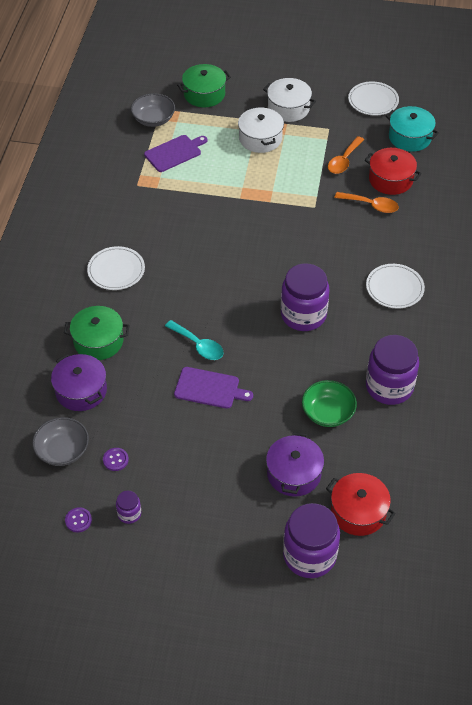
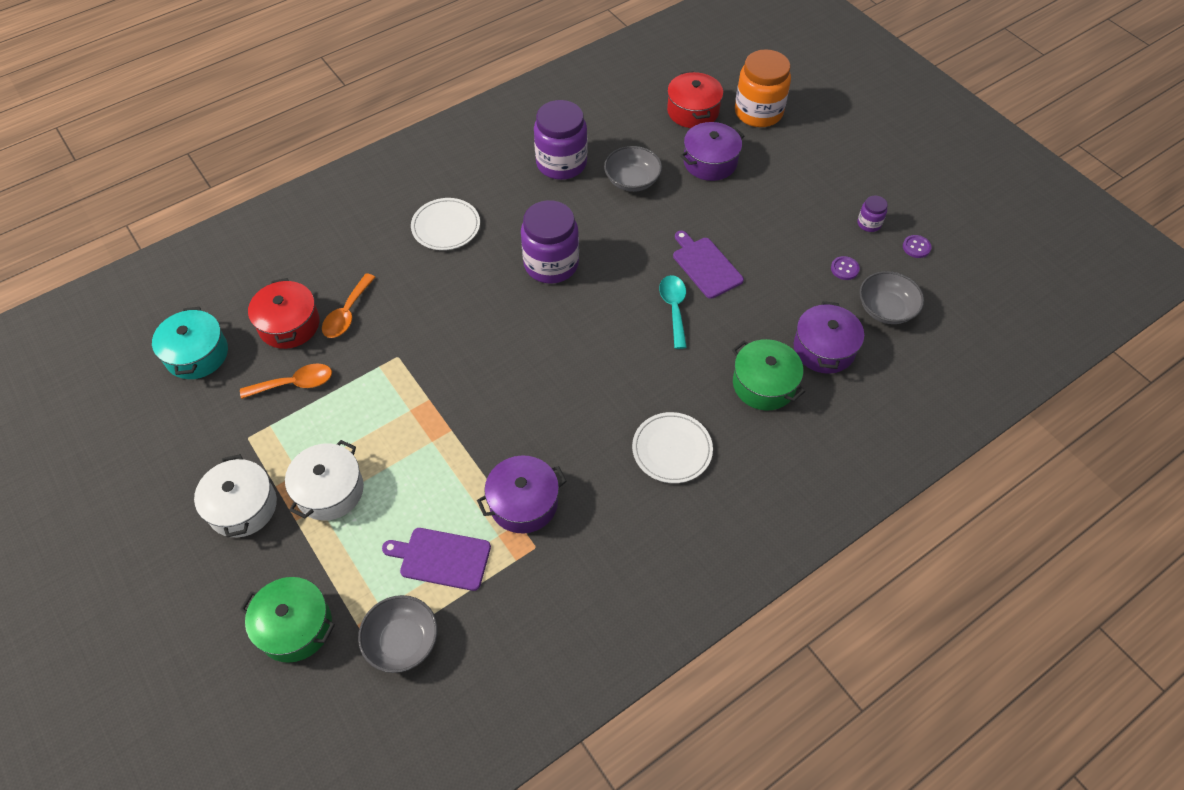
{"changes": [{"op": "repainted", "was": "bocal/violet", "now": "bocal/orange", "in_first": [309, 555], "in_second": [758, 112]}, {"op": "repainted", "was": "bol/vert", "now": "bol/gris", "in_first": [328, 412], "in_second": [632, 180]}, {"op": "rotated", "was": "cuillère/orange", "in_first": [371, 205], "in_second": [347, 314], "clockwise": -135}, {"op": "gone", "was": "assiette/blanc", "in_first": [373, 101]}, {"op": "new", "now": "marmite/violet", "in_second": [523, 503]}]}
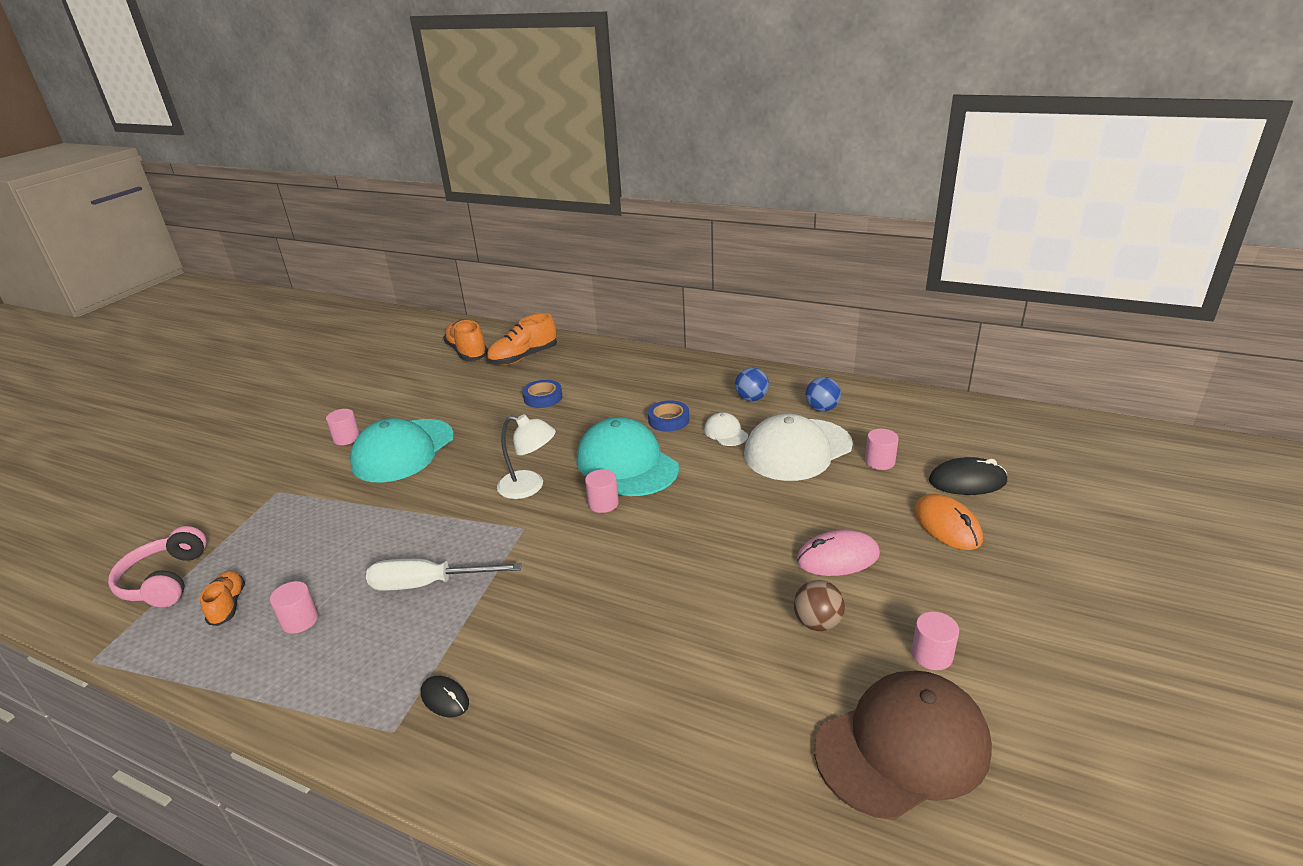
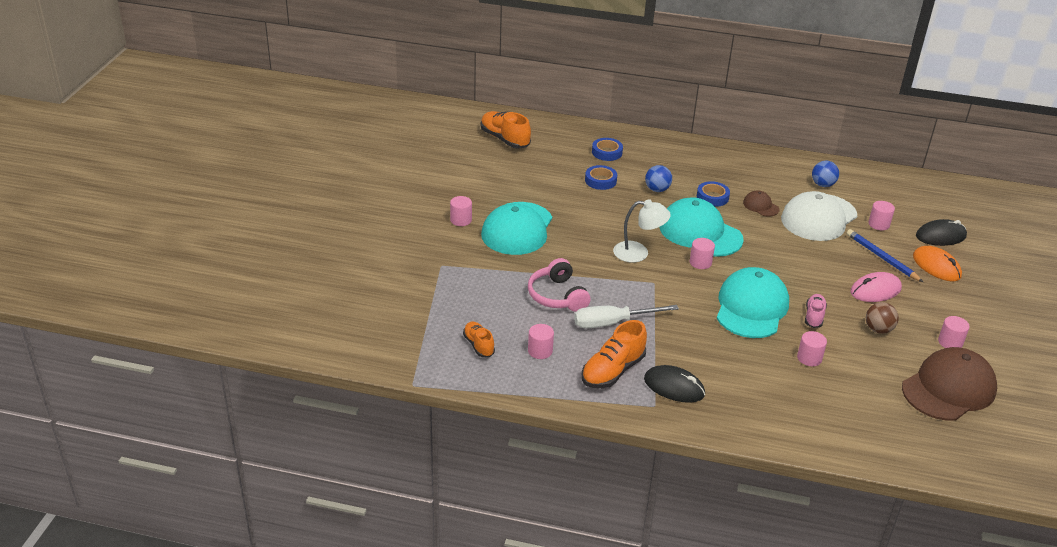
{"changes": [{"op": "shifted", "was": "casque audio/rose", "in_first": [165, 580], "in_second": [557, 296]}, {"op": "scaled", "was": "souris/noir", "in_first": [445, 698], "in_second": [674, 387], "ratio": 1.65}, {"op": "shifted", "was": "chaussure/orange", "in_first": [523, 357], "in_second": [613, 371]}, {"op": "repainted", "was": "casquette/blanc", "now": "casquette/marron", "in_first": [725, 432], "in_second": [760, 206]}, {"op": "shifted", "was": "balle/bleu", "in_first": [751, 398], "in_second": [657, 189]}, {"op": "new", "now": "ruban adhésif/bleu", "in_second": [607, 152]}, {"op": "new", "now": "casquette/turquoise", "in_second": [751, 307]}, {"op": "new", "now": "cylindre/rose", "in_second": [809, 358]}, {"op": "new", "now": "chaussure/rose", "in_second": [814, 316]}, {"op": "new", "now": "crayon/bleu", "in_second": [882, 257]}]}
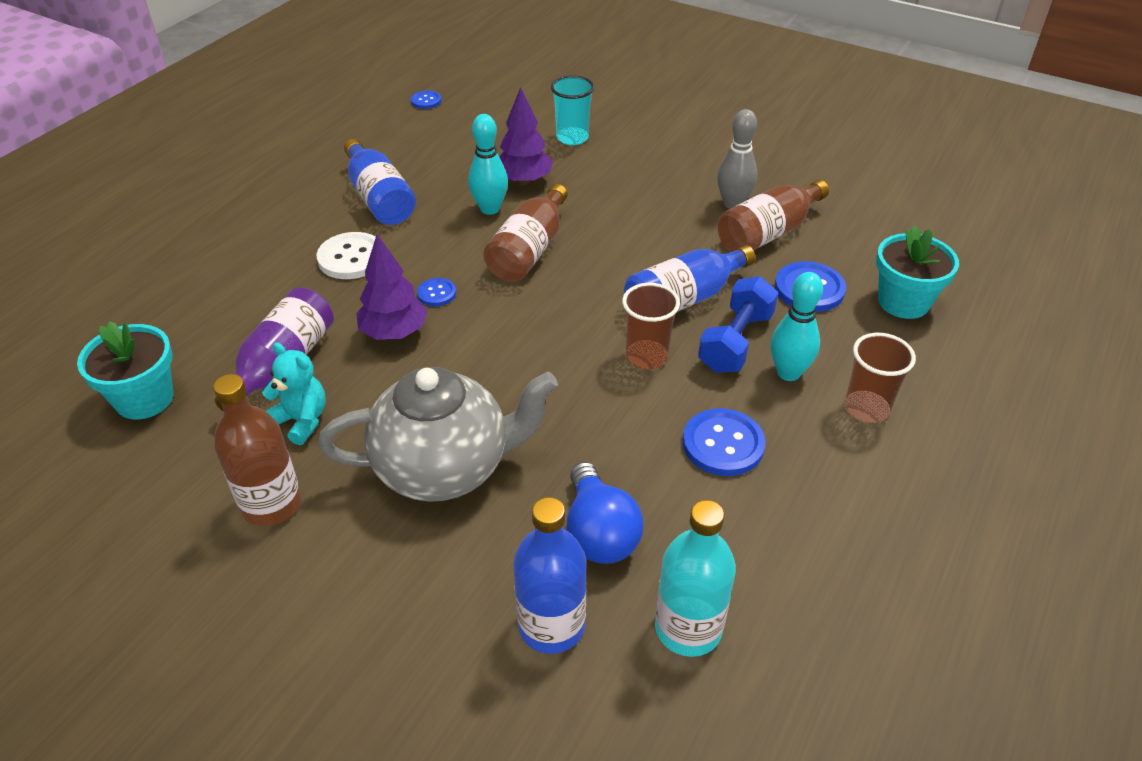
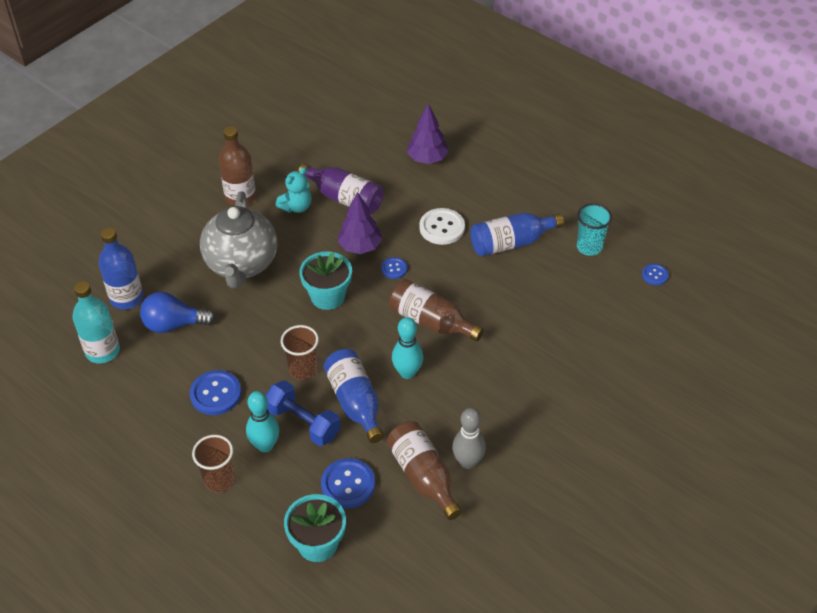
{"changes": [{"op": "shifted", "was": "pot de fleurs/turquoise", "in_first": [144, 399], "in_second": [328, 296]}, {"op": "shifted", "was": "quille/turquoise", "in_first": [490, 209], "in_second": [407, 372]}, {"op": "shifted", "was": "arbre/violet", "in_first": [524, 180], "in_second": [427, 159]}, {"op": "shifted", "was": "gobelet/turquoise", "in_first": [572, 138], "in_second": [589, 247]}]}
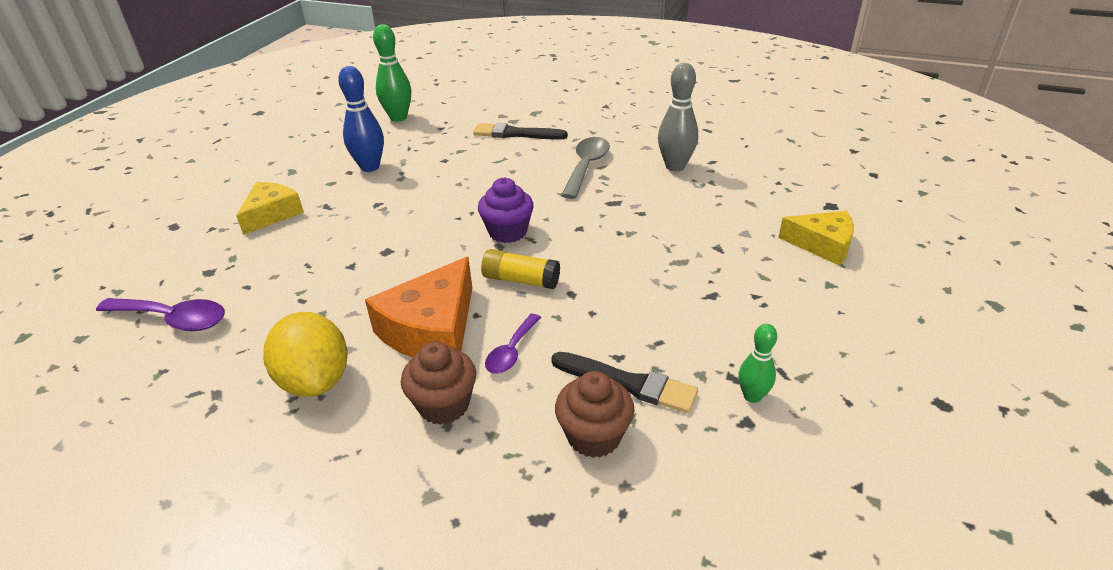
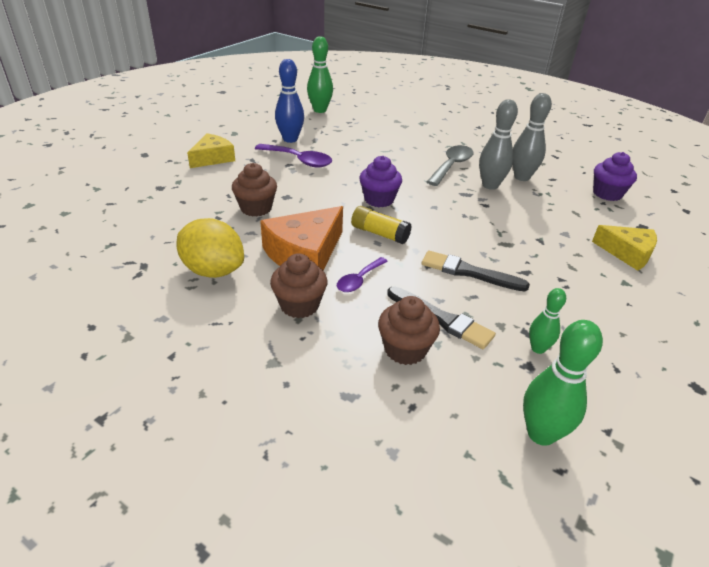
{"changes": [{"op": "shifted", "was": "cuillère/violet", "in_first": [173, 319], "in_second": [299, 160]}, {"op": "rotated", "was": "citron/jaune", "in_first": [315, 380], "in_second": [213, 270], "clockwise": -45}, {"op": "shifted", "was": "pinceau/noir", "in_first": [516, 134], "in_second": [469, 272]}, {"op": "new", "now": "muffin/marron", "in_second": [256, 208]}, {"op": "new", "now": "quille/gris", "in_second": [490, 185]}, {"op": "new", "now": "quille/vert", "in_second": [541, 434]}, {"op": "new", "now": "muffin/violet", "in_second": [607, 194]}]}
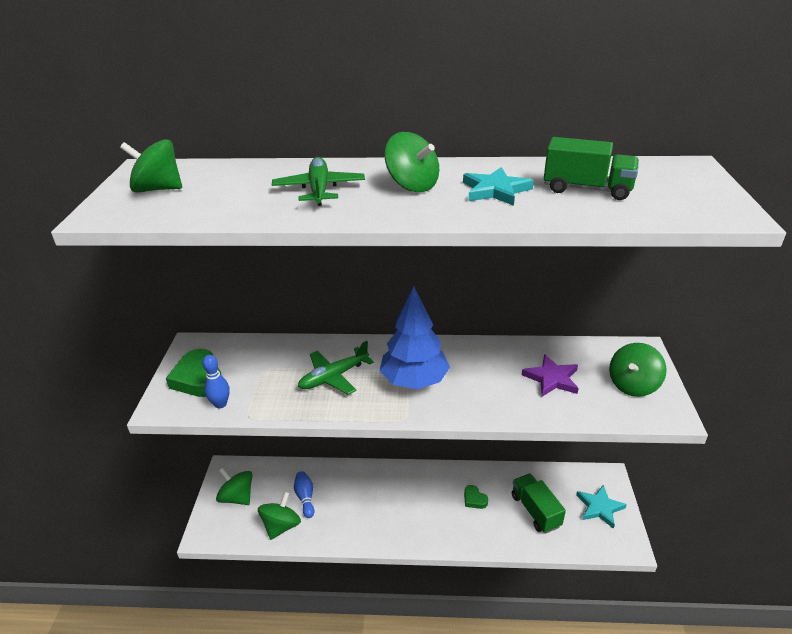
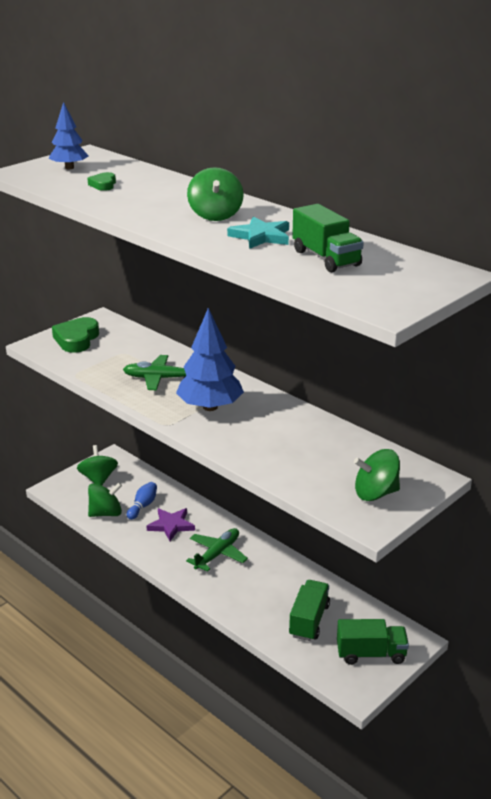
{"changes": [{"op": "swapped", "was": "toupie/vert", "now": "arbre/bleu", "in_first": [158, 189], "in_second": [69, 168]}, {"op": "gone", "was": "quille/bleu", "in_first": [220, 404]}, {"op": "shifted", "was": "avion/vert", "in_first": [319, 189], "in_second": [217, 554]}, {"op": "shifted", "was": "cœur/vert", "in_first": [474, 499], "in_second": [103, 185]}, {"op": "shifted", "was": "étoile/violet", "in_first": [552, 378], "in_second": [171, 525]}, {"op": "swapped", "was": "étoile/turquoise", "now": "camion/vert", "in_first": [599, 507], "in_second": [371, 654]}]}
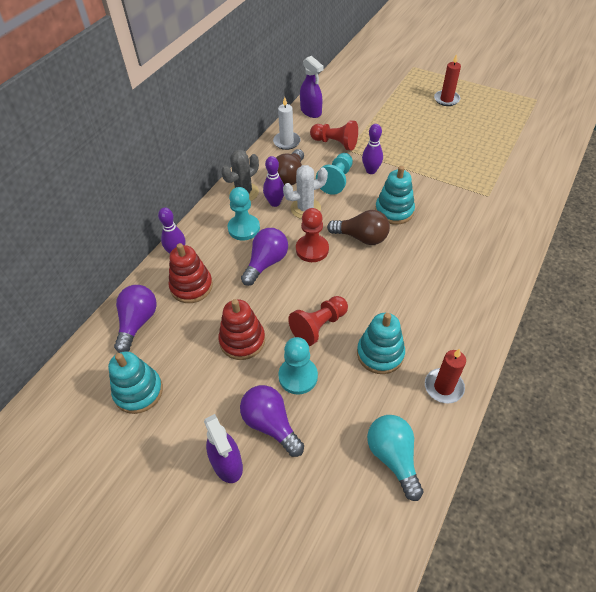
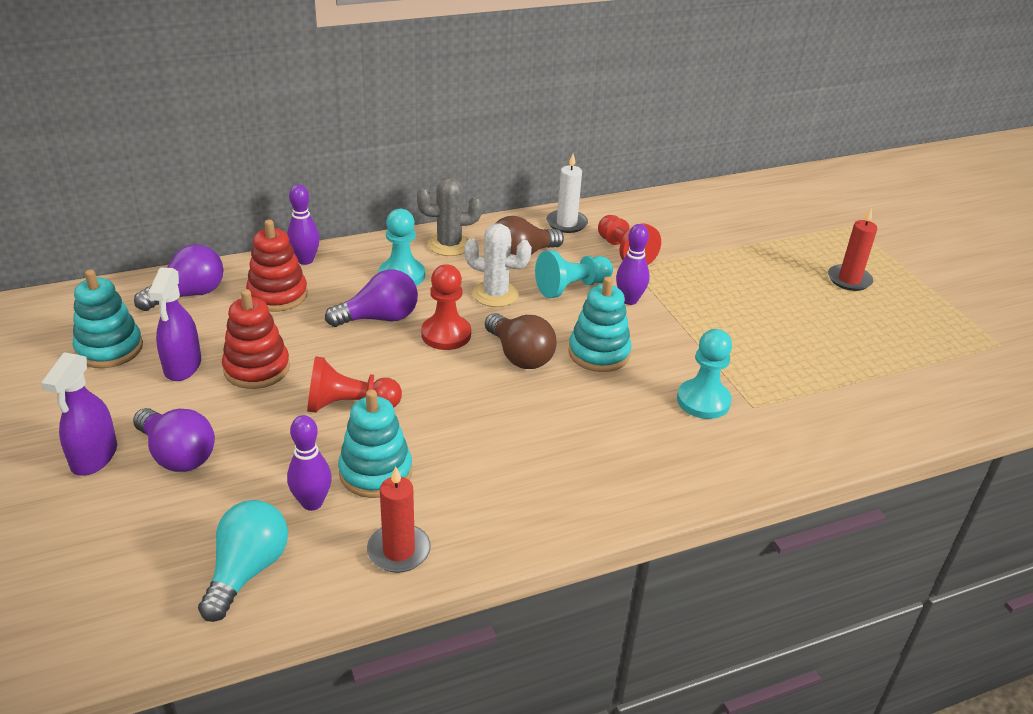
{"changes": [{"op": "rotated", "was": "ampoule/violet", "in_first": [270, 424], "in_second": [177, 455], "clockwise": 135}, {"op": "shifted", "was": "quille/violet", "in_first": [275, 203], "in_second": [312, 503]}, {"op": "shifted", "was": "pion/turquoise", "in_first": [298, 376], "in_second": [703, 401]}, {"op": "shifted", "was": "vaporisateur/violet", "in_first": [311, 111], "in_second": [182, 366]}]}
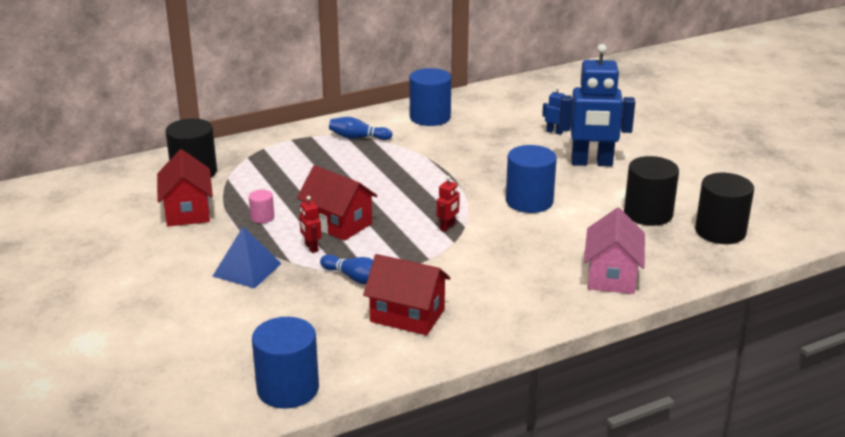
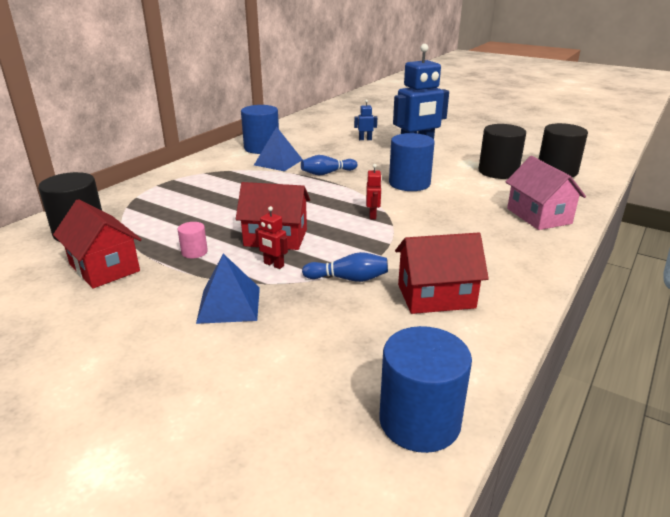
{"changes": [{"op": "shifted", "was": "quille/bleu", "in_first": [358, 137], "in_second": [327, 173]}, {"op": "new", "now": "pyramide/bleu", "in_second": [278, 162]}]}
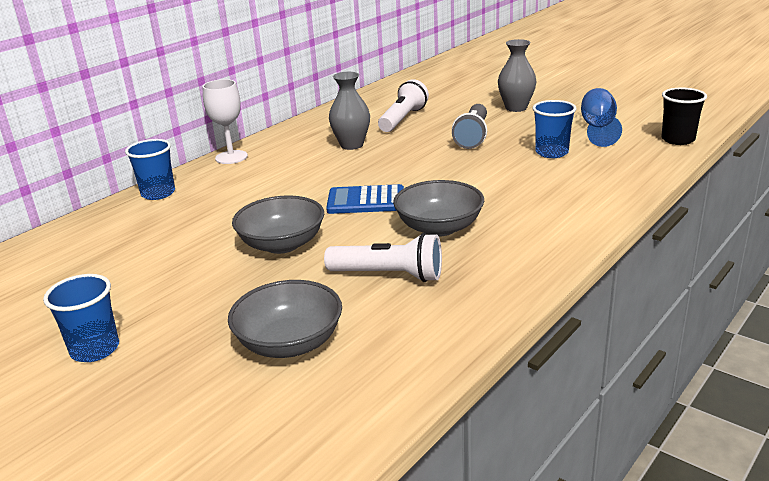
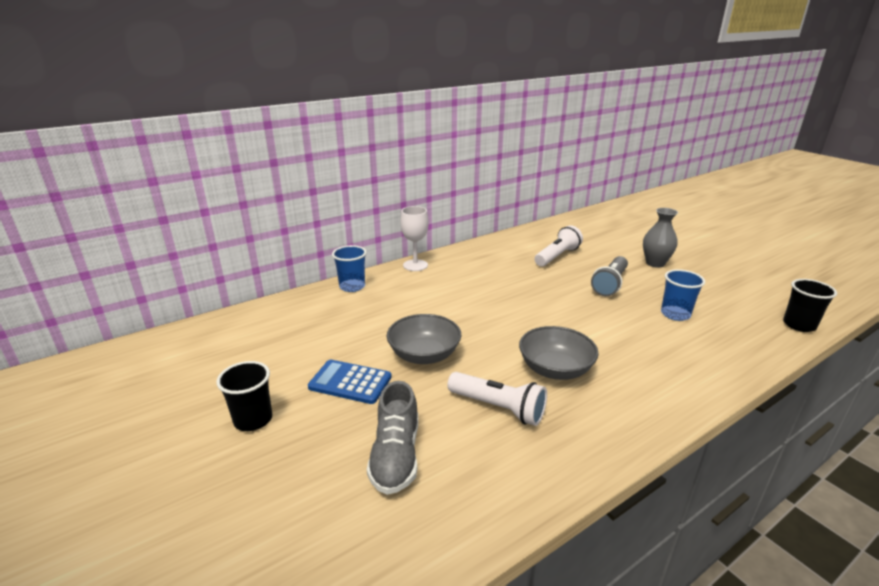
{"changes": [{"op": "repainted", "was": "gobelet/bleu", "now": "gobelet/noir", "in_first": [95, 349], "in_second": [253, 420]}, {"op": "swapped", "was": "bol/gris", "now": "chaussure/gris", "in_first": [289, 343], "in_second": [396, 456]}, {"op": "shifted", "was": "calculatrice/bleu", "in_first": [366, 201], "in_second": [350, 382]}, {"op": "gone", "was": "vase/gris", "in_first": [351, 145]}, {"op": "gone", "was": "verre à pied/bleu", "in_first": [598, 128]}]}
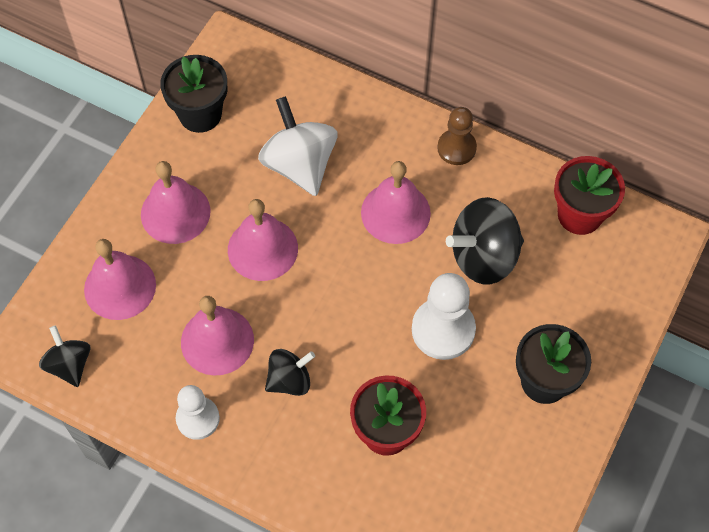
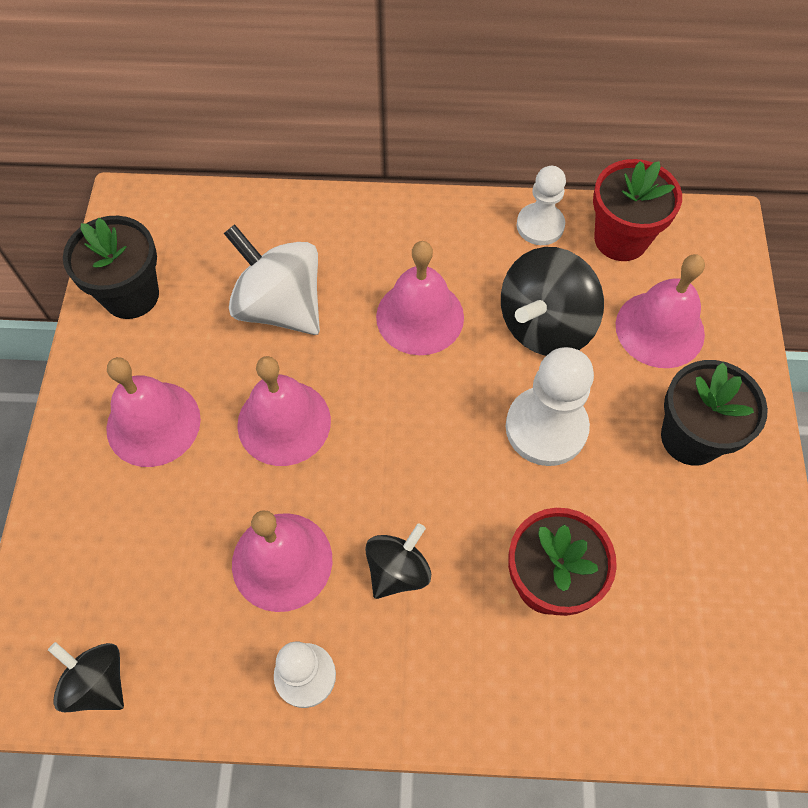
{"changes": [{"op": "shifted", "was": "cloche/rose", "in_first": [120, 287], "in_second": [659, 329]}, {"op": "gone", "was": "pion/marron", "in_first": [456, 148]}, {"op": "new", "now": "pion/blanc", "in_second": [540, 225]}]}
